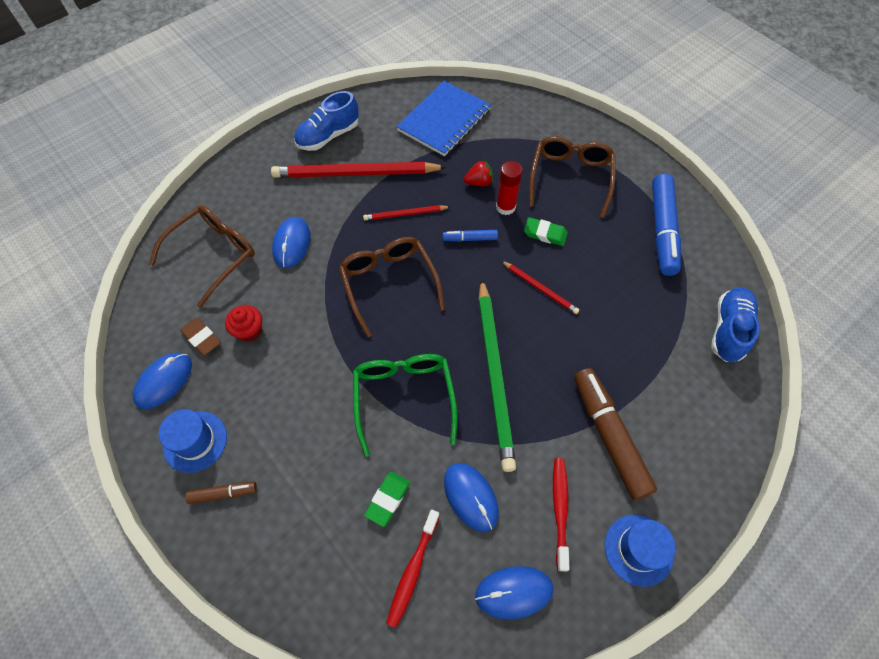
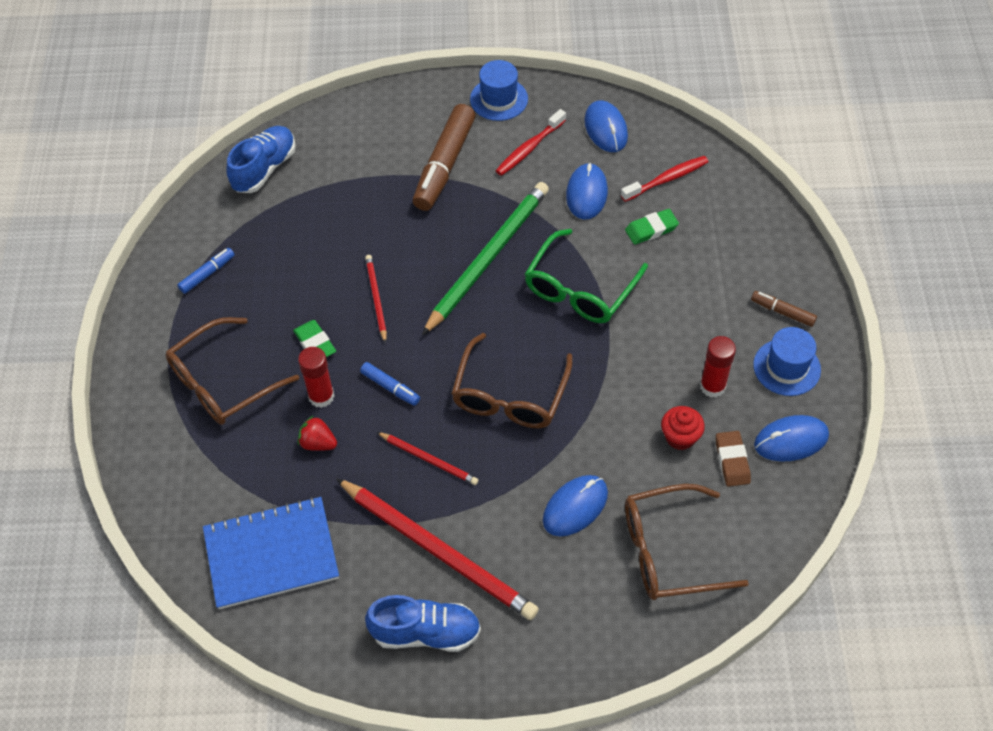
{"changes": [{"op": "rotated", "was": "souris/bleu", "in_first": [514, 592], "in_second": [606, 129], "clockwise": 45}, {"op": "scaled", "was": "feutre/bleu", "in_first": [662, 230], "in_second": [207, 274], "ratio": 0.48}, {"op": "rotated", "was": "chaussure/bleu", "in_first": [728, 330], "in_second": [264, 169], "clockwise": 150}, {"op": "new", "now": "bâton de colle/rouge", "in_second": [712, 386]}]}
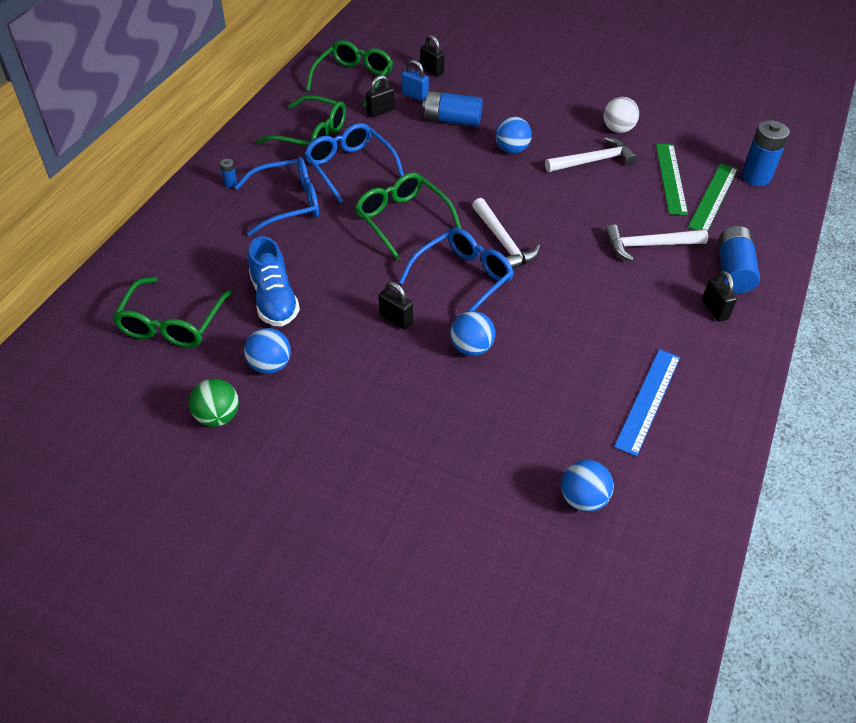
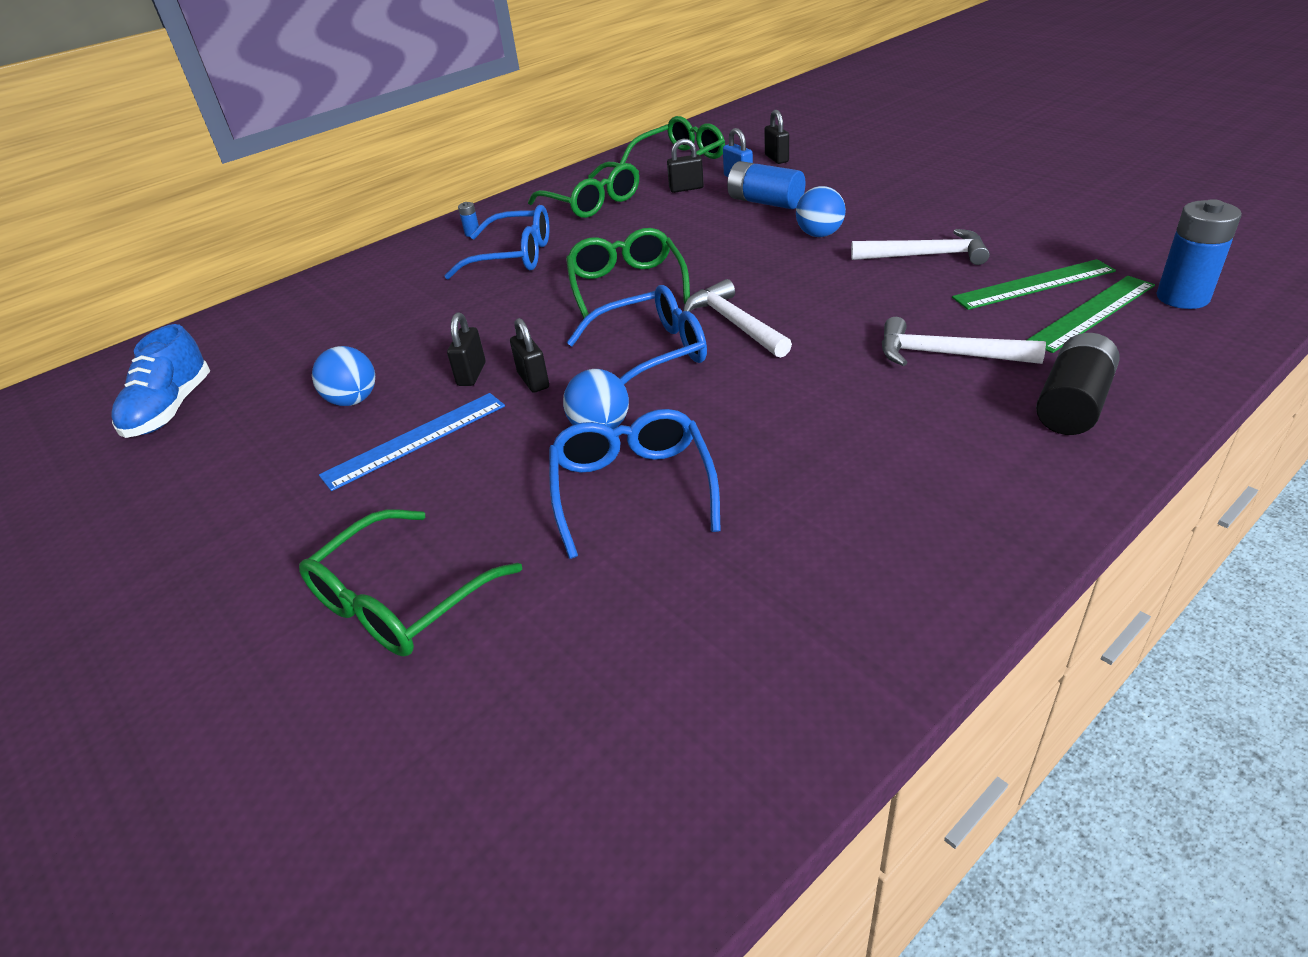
{"changes": [{"op": "shifted", "was": "lunettes/vert", "in_first": [172, 323], "in_second": [401, 600]}, {"op": "gone", "was": "balle/vert", "in_first": [218, 417]}, {"op": "shifted", "was": "chaussure/bleu", "in_first": [274, 299], "in_second": [171, 409]}, {"op": "shifted", "was": "lunettes/bleu", "in_first": [350, 167], "in_second": [632, 488]}, {"op": "rotated", "was": "marteau/blanc", "in_first": [503, 242], "in_second": [734, 323], "clockwise": 150}, {"op": "gone", "was": "balle/bleu", "in_first": [583, 499]}, {"op": "gone", "was": "balle/blanc", "in_first": [618, 129]}, {"op": "shifted", "was": "règle/bleu", "in_first": [648, 400], "in_second": [415, 440]}, {"op": "rotated", "was": "règle/vert", "in_first": [671, 178], "in_second": [1034, 284], "clockwise": 45}, {"op": "shifted", "was": "cadenas/noir", "in_first": [715, 309], "in_second": [472, 374]}, {"op": "repainted", "was": "pile/bleu", "now": "pile/noir", "in_first": [733, 270], "in_second": [1072, 404]}]}
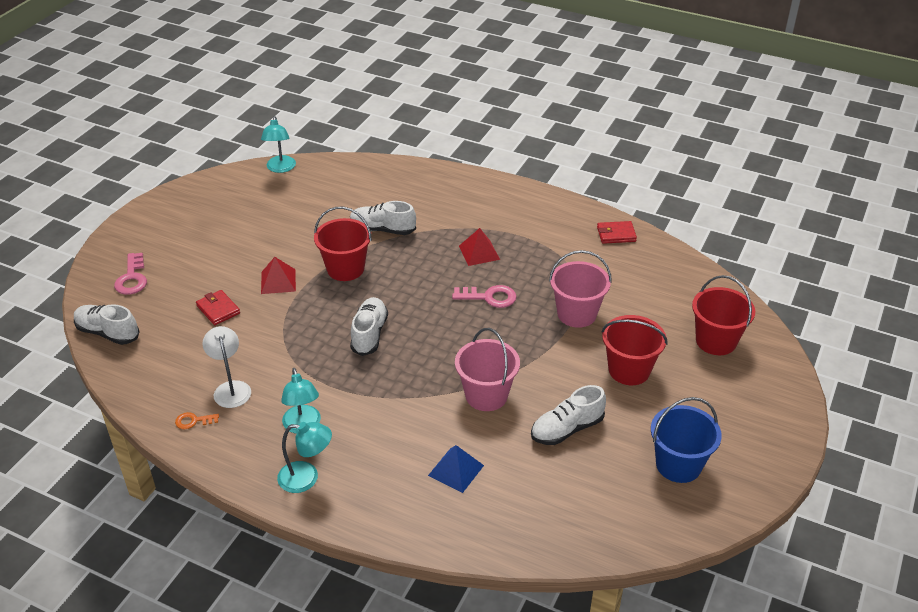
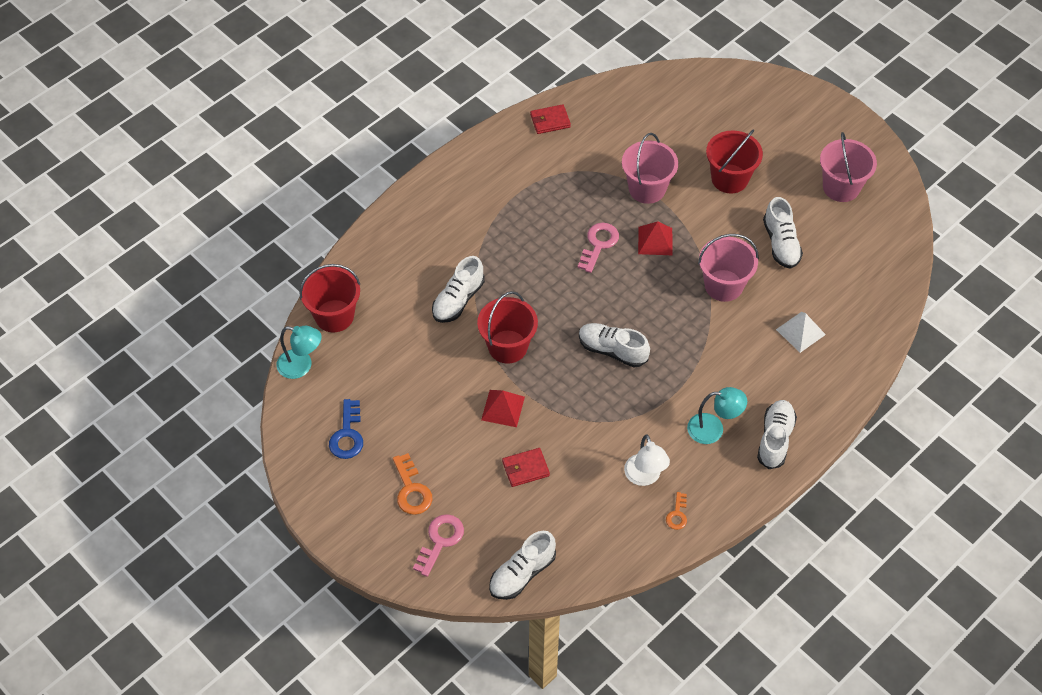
{"changes": [{"op": "rotated", "was": "clé/rose", "in_first": [132, 278], "in_second": [440, 541], "clockwise": -75}, {"op": "rotated", "was": "lampe/blanc", "in_first": [231, 388], "in_second": [644, 477], "clockwise": -105}, {"op": "swapped", "was": "lampe/turquoise", "now": "chaussure/blanc", "in_first": [307, 478], "in_second": [775, 439]}, {"op": "repainted", "was": "pyramide/bleu", "now": "pyramide/blanc", "in_first": [456, 470], "in_second": [800, 332]}, {"op": "shifted", "was": "pyramide/rouge", "in_first": [479, 252], "in_second": [655, 241]}, {"op": "rotated", "was": "portefeuille/rouge", "in_first": [616, 234], "in_second": [550, 121], "clockwise": 60}, {"op": "repainted", "was": "seau/bleu", "now": "seau/rose", "in_first": [678, 465], "in_second": [841, 187]}, {"op": "shifted", "was": "seau/rouge", "in_first": [716, 341], "in_second": [334, 316]}, {"op": "new", "now": "clé/bleu", "in_second": [347, 435]}, {"op": "new", "now": "clé/orange", "in_second": [411, 490]}]}
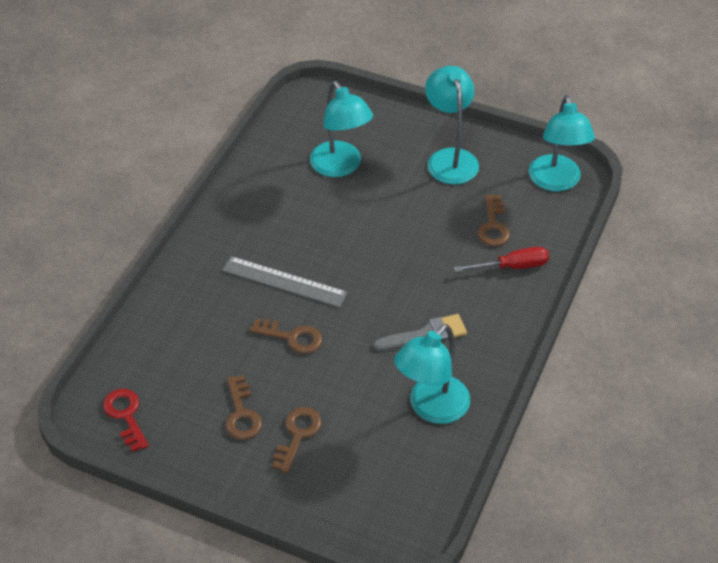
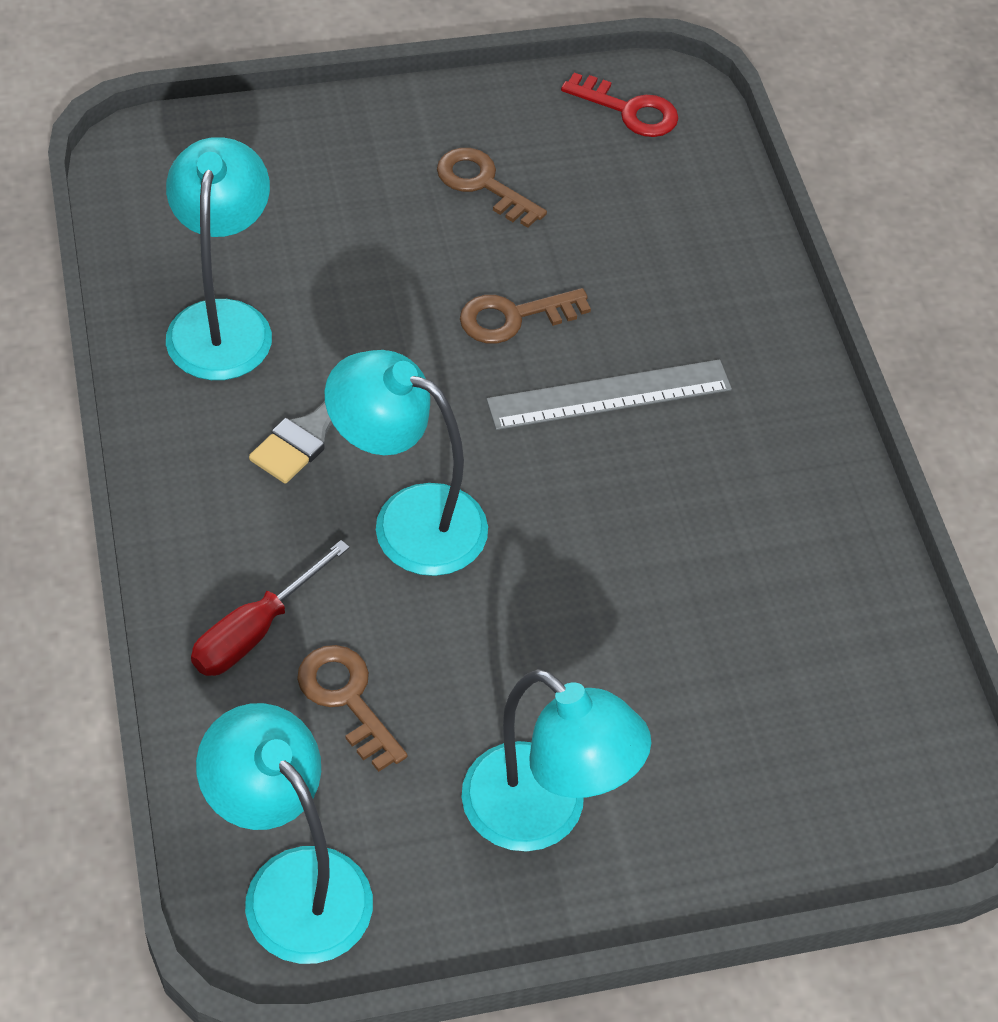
{"changes": [{"op": "gone", "was": "clé/marron", "in_first": [298, 435]}, {"op": "shifted", "was": "lampe/turquoise", "in_first": [340, 167], "in_second": [408, 520]}]}
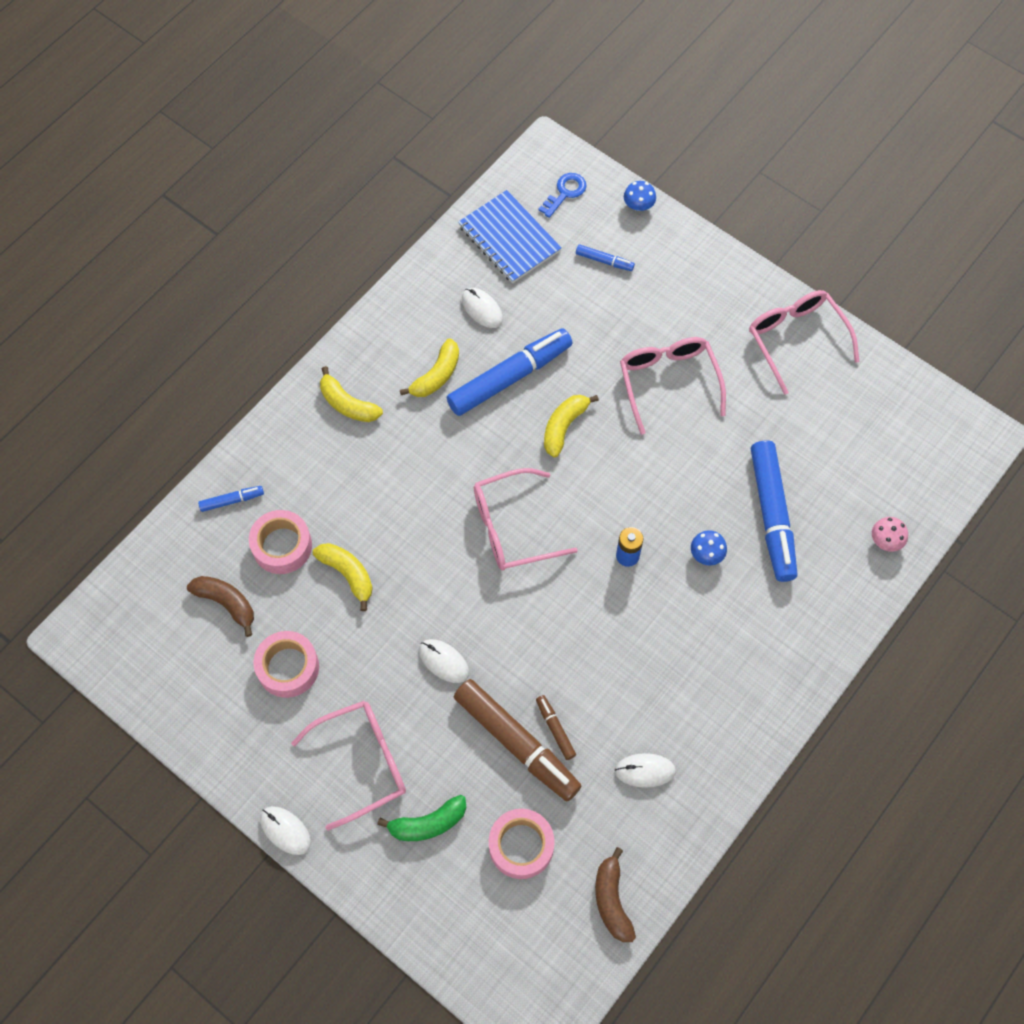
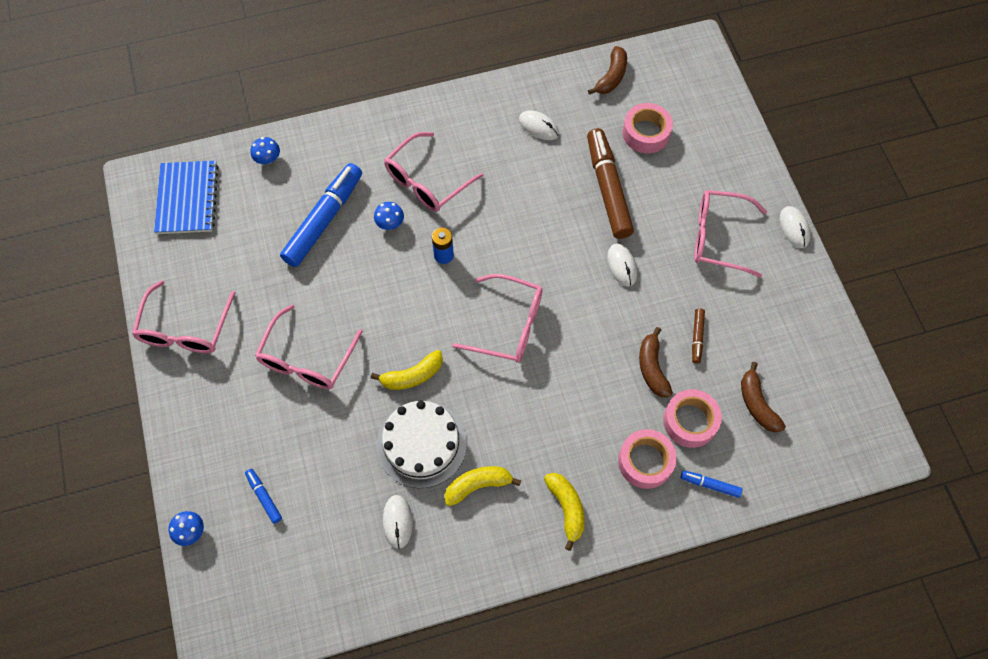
{"changes": [{"op": "shifted", "was": "ruban adhésif/rose", "in_first": [288, 667], "in_second": [645, 461]}, {"op": "repainted", "was": "banane/jaune", "now": "banane/marron", "in_first": [348, 574], "in_second": [652, 368]}, {"op": "gone", "was": "banane/vert", "in_first": [428, 823]}, {"op": "swapped", "was": "feutre/bleu", "now": "gâteau/blanc", "in_first": [510, 377], "in_second": [421, 444]}, {"op": "shifted", "was": "carnet/bleu", "in_first": [509, 238], "in_second": [187, 199]}, {"op": "shifted", "was": "feutre/marron", "in_first": [555, 729], "in_second": [697, 337]}, {"op": "gone", "was": "clé/bleu", "in_first": [565, 192]}, {"op": "repainted", "was": "champignon/rose", "now": "champignon/bleu", "in_first": [885, 540], "in_second": [268, 158]}, {"op": "new", "now": "lunettes/rose", "in_second": [427, 181]}]}
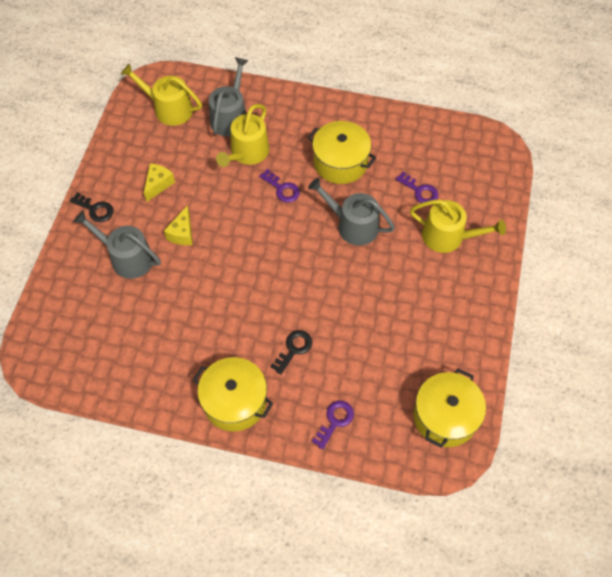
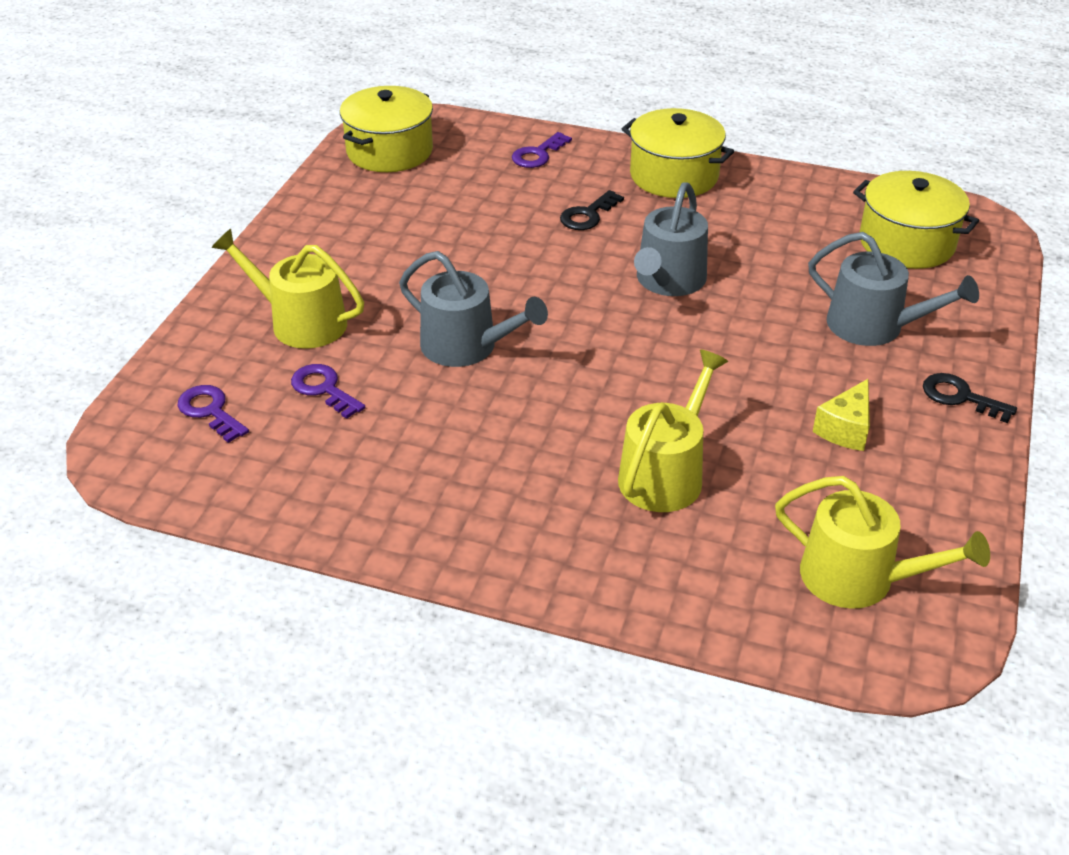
{"changes": [{"op": "gone", "was": "fromage/jaune", "in_first": [182, 233]}, {"op": "shifted", "was": "arrosoir/gris", "in_first": [230, 117], "in_second": [668, 281]}, {"op": "shifted", "was": "clé/violet", "in_first": [282, 189], "in_second": [210, 411]}, {"op": "shifted", "was": "marmite/jaune", "in_first": [340, 162], "in_second": [906, 242]}]}
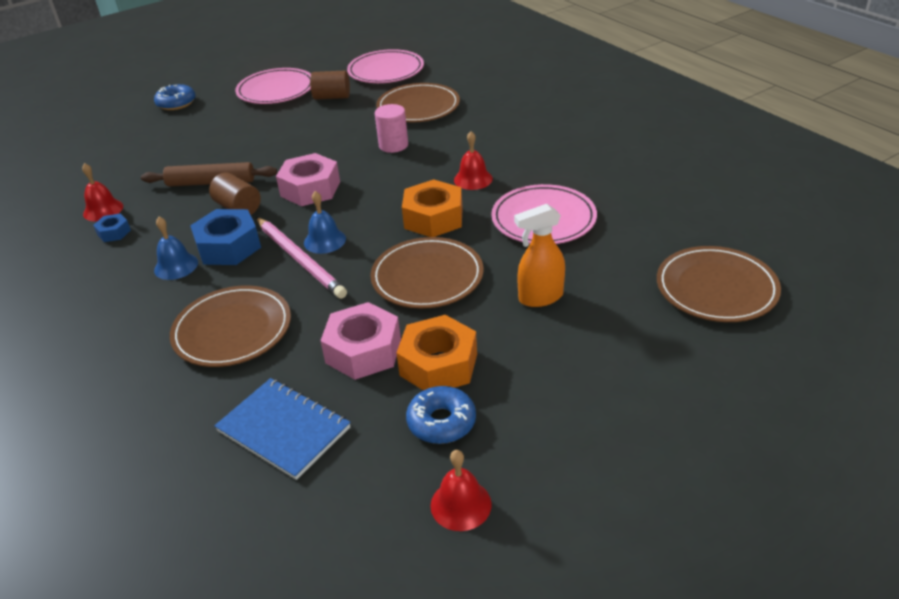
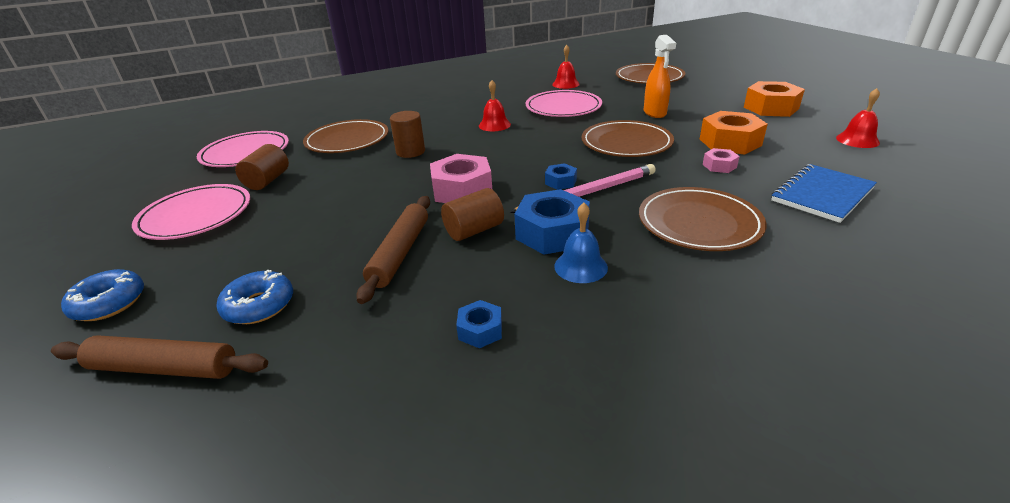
{"changes": [{"op": "shifted", "was": "cloche/rouge", "in_first": [103, 210], "in_second": [565, 84]}, {"op": "swapped", "was": "cloche/bleu", "now": "écrou/bleu", "in_first": [325, 240], "in_second": [560, 182]}, {"op": "scaled", "was": "écrou/rose", "in_first": [363, 351], "in_second": [719, 166], "ratio": 0.51}, {"op": "repainted", "was": "cylindre/rose", "now": "cylindre/marron", "in_first": [393, 145], "in_second": [410, 152]}, {"op": "shifted", "was": "écrou/orange", "in_first": [433, 218], "in_second": [771, 108]}, {"op": "shifted", "was": "beignet/bleu", "in_first": [441, 422], "in_second": [259, 305]}, {"op": "new", "now": "rouleau à pâtisserie/marron", "in_second": [164, 368]}]}
